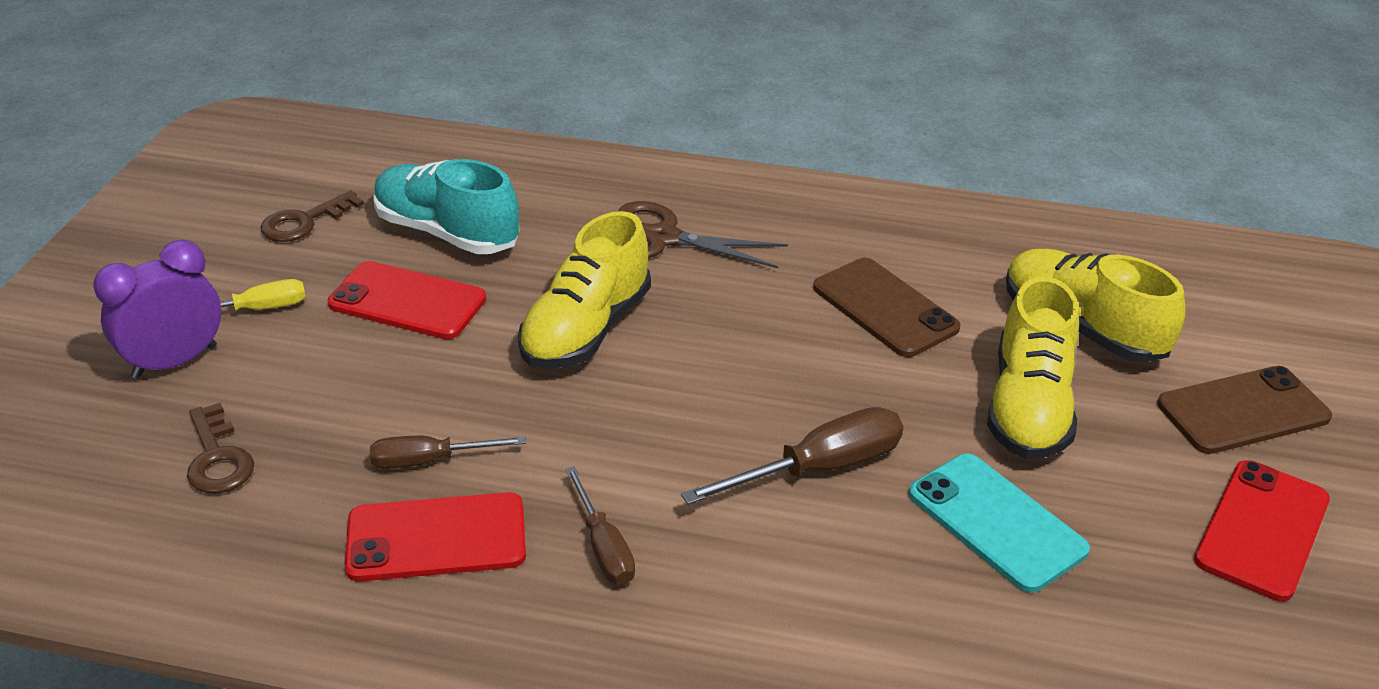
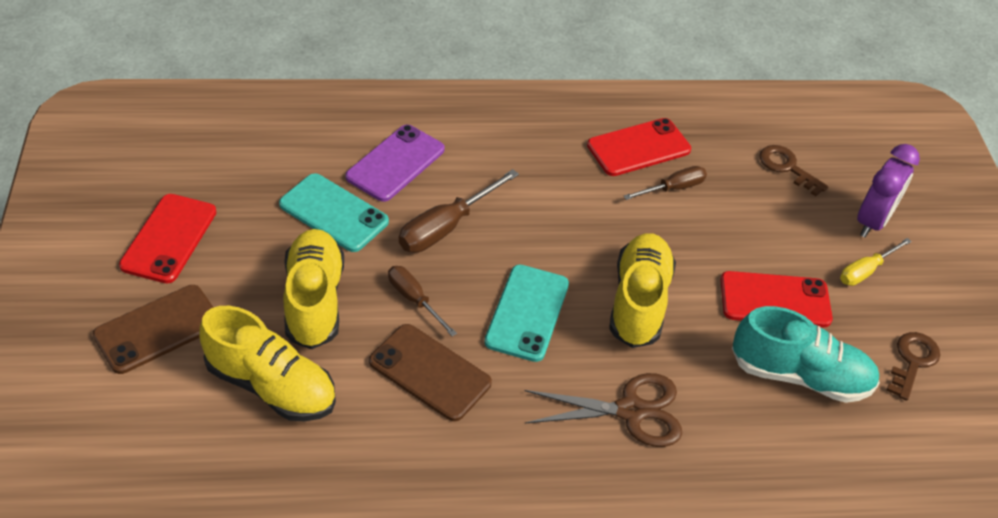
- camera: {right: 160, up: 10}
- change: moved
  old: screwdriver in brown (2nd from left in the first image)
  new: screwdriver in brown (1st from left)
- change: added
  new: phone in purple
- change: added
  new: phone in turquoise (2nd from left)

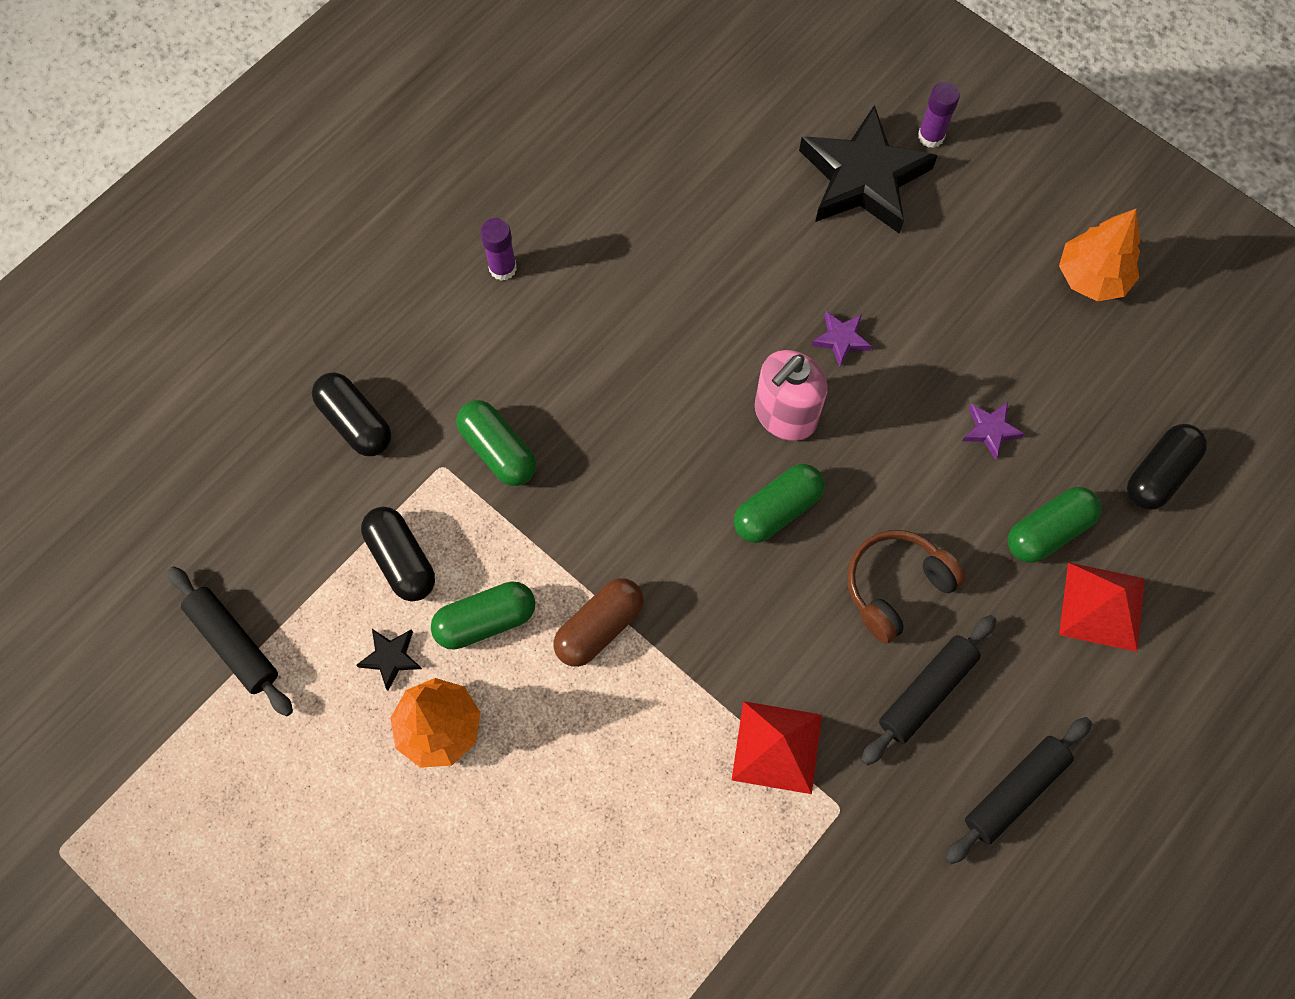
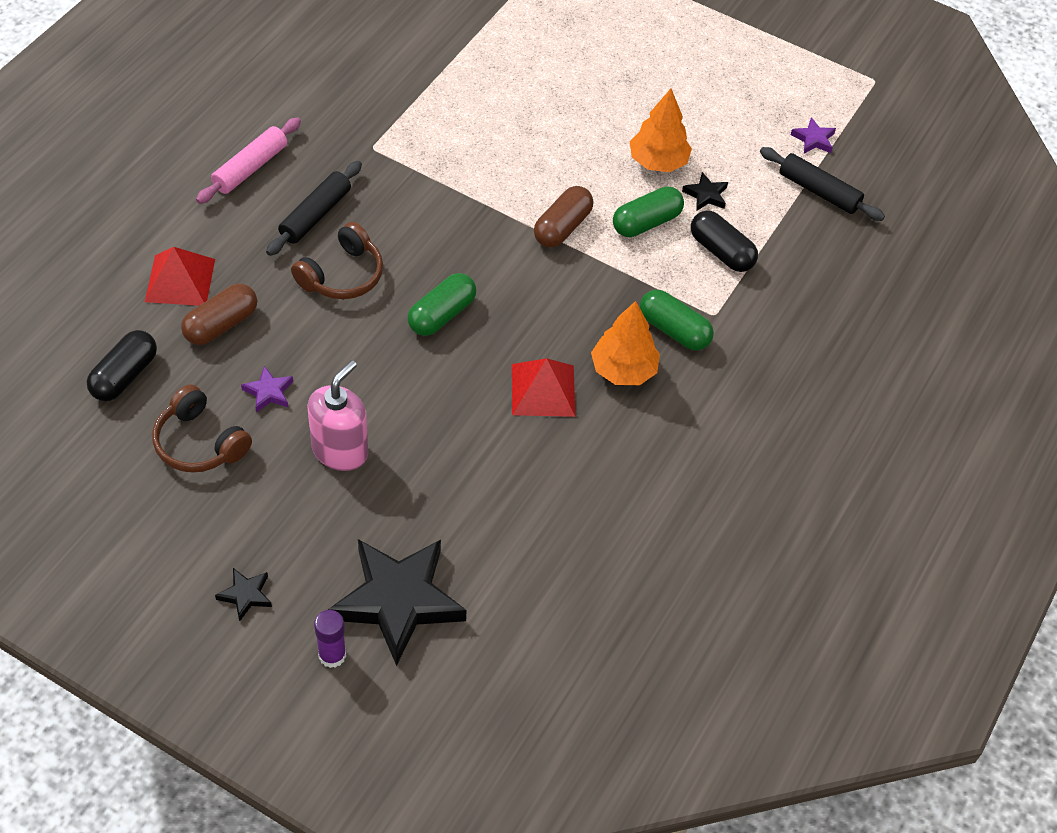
- camera: {right: 165, up: -15}
- change: removed
  old: capsule in black (1st from left)
- change: removed
  old: glue stick in purple (1st from left)
- change: moved
  old: pyramid in red (1st from left in the first image)
  new: pyramid in red (2nd from left)
- change: moved
  old: soap dispenser in pink
- change: moved
  old: star in purple (1st from left in the first image)
  new: star in purple (2nd from left)
- change: recoloured
  old: rolling pin in black (3rd from left)
  new: rolling pin in pink
- change: recoloured
  old: capsule in green (4th from left)
  new: capsule in brown (1st from left)
- change: moved
  old: tree in orange (2nd from left in the first image)
  new: tree in orange (1st from left)
- change: added
  new: headphones in brown (1st from left)
- change: added
  new: star in black (1st from left)

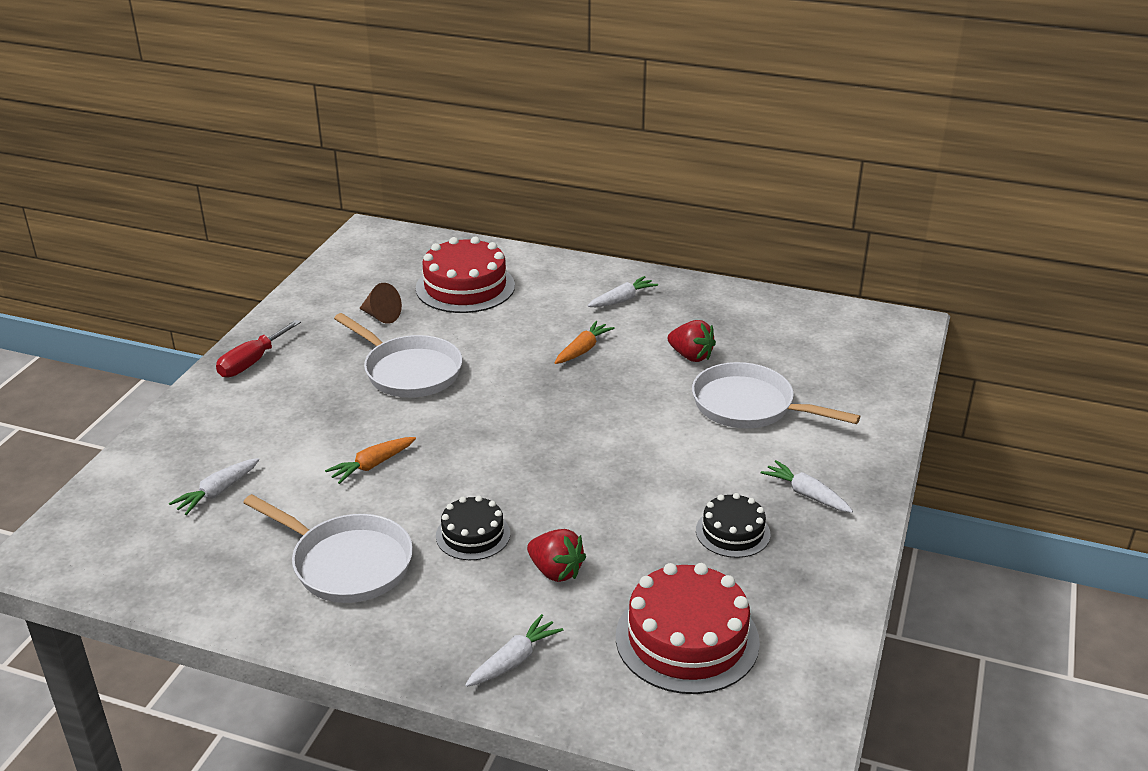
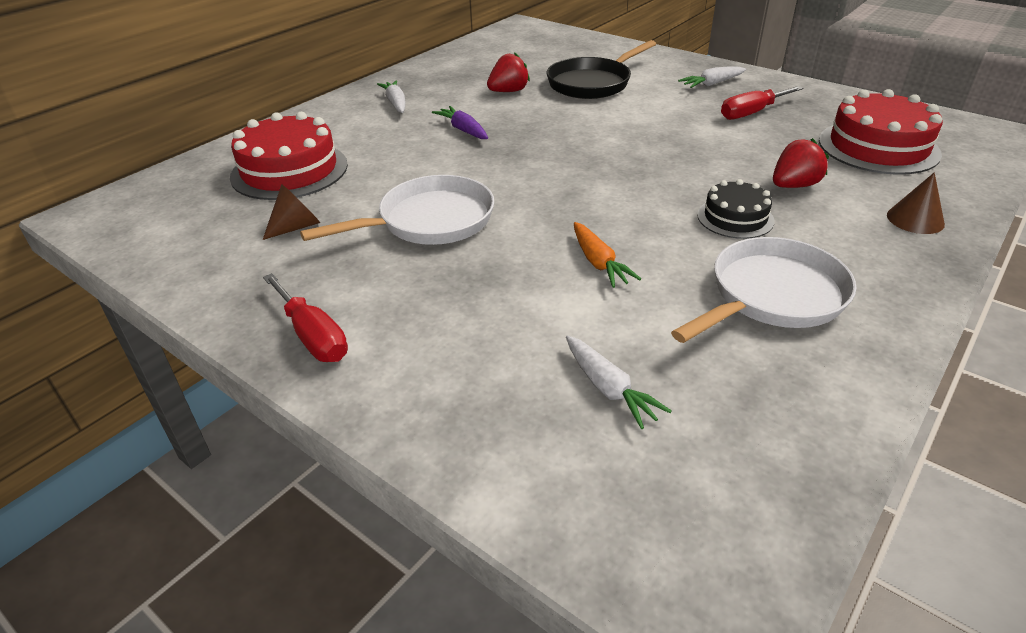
- camera: {right: -70, up: 5}
- change: replaced
  old: carrot in white (2nd from left)
  new: cone in brown (2nd from left)
- change: recoloured
  old: carrot in orange (2nd from left)
  new: carrot in purple
- change: recoloured
  old: pan in white (3rd from left)
  new: pan in black
- change: replaced
  old: cake in black (2nd from left)
  new: screwdriver in red (2nd from left)

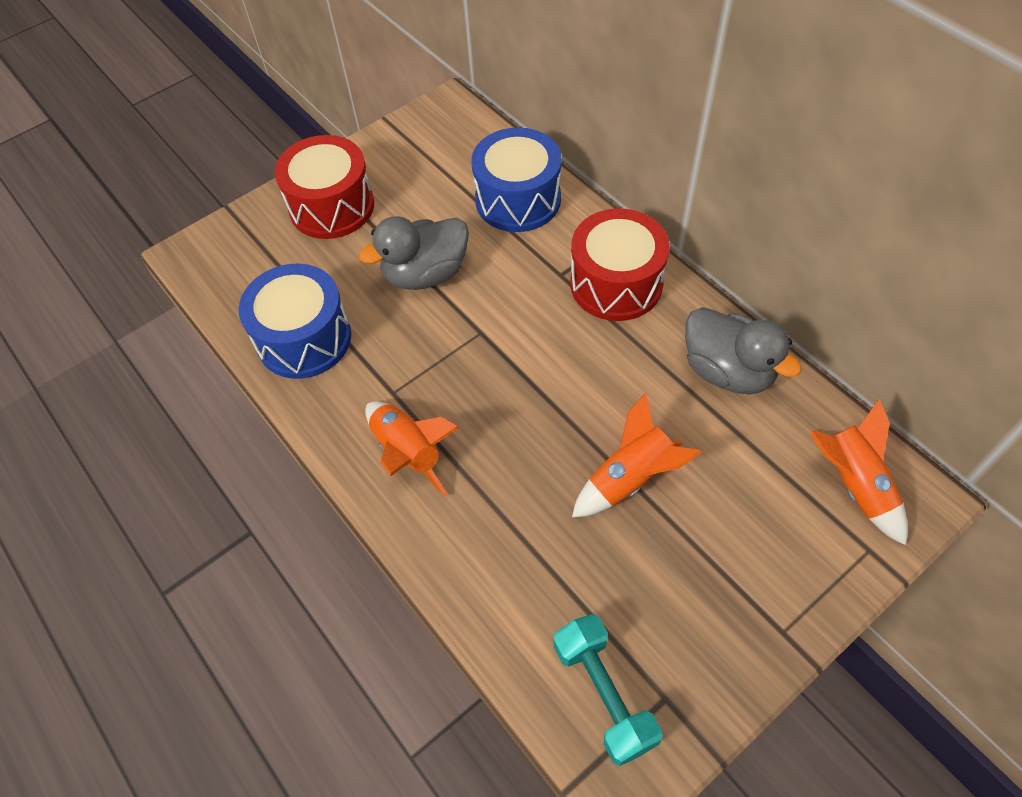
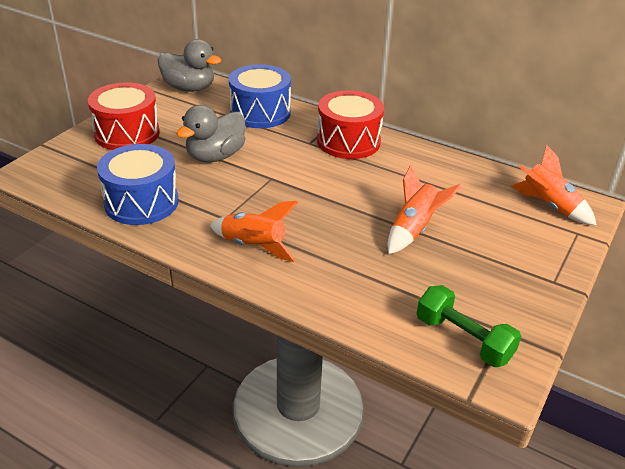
- camera: {right: -25, up: -20}
- change: recoloured
  old: dumbbell in turquoise
  new: dumbbell in green
- change: moved
  old: duck in grey (2nd from left in the first image)
  new: duck in grey (1st from left)

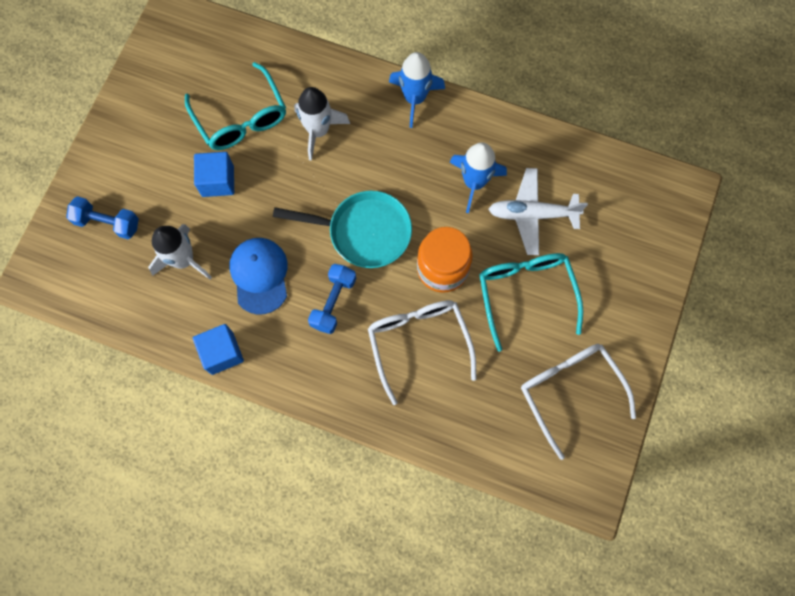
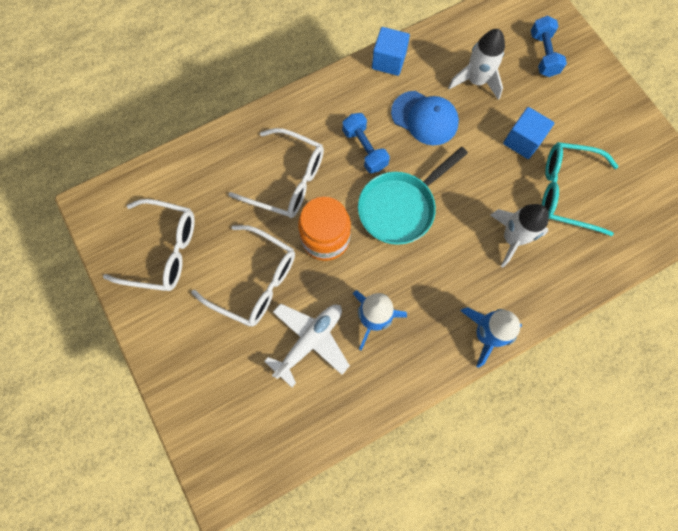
- camera: {right: 130, up: 0}
- change: turned
  old: dumbbell in blue (1st from left in the first image)
  degrees: -60
- change: recoloured
  old: glasses in turquoise (2nd from left)
  new: glasses in white (2nd from left)

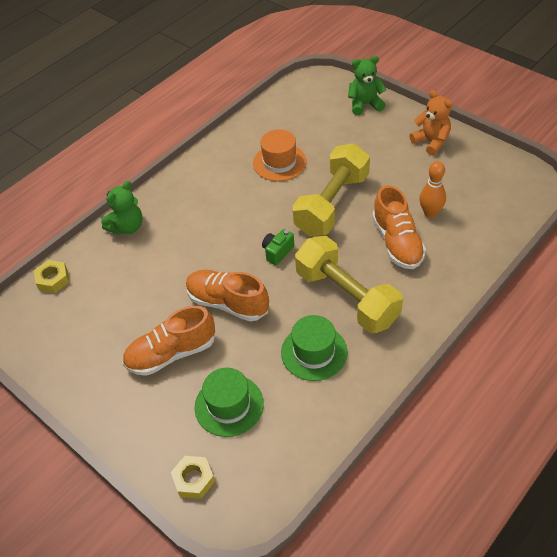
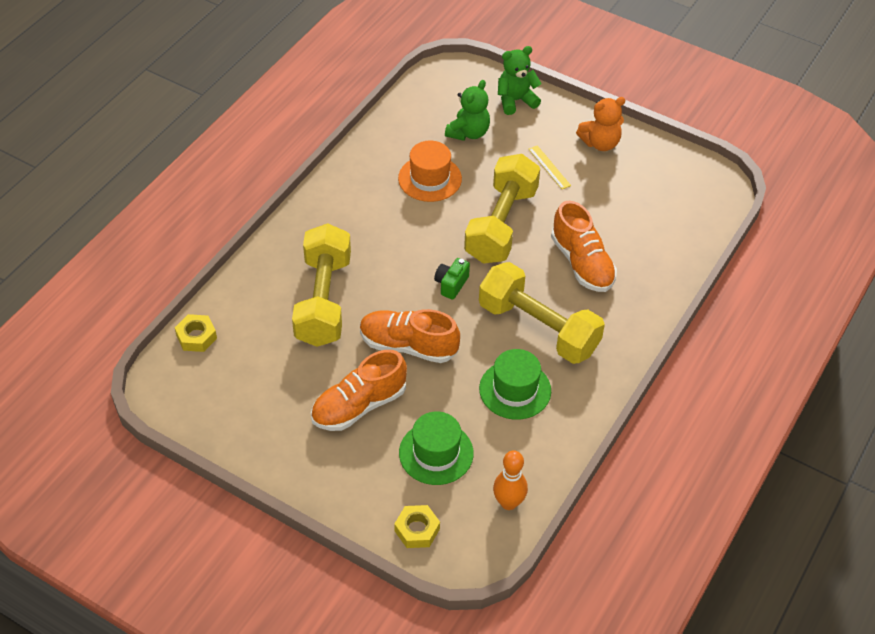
- camera: {right: -15, up: 0}
- change: moved
  old: teddy bear in green (1st from left)
- change: turned
  old: teddy bear in orange
  degrees: 120
- change: moved
  old: bowling pin in orange
- change: added
  new: dumbbell in yellow (1st from left)
- change: added
  new: ruler in yellow

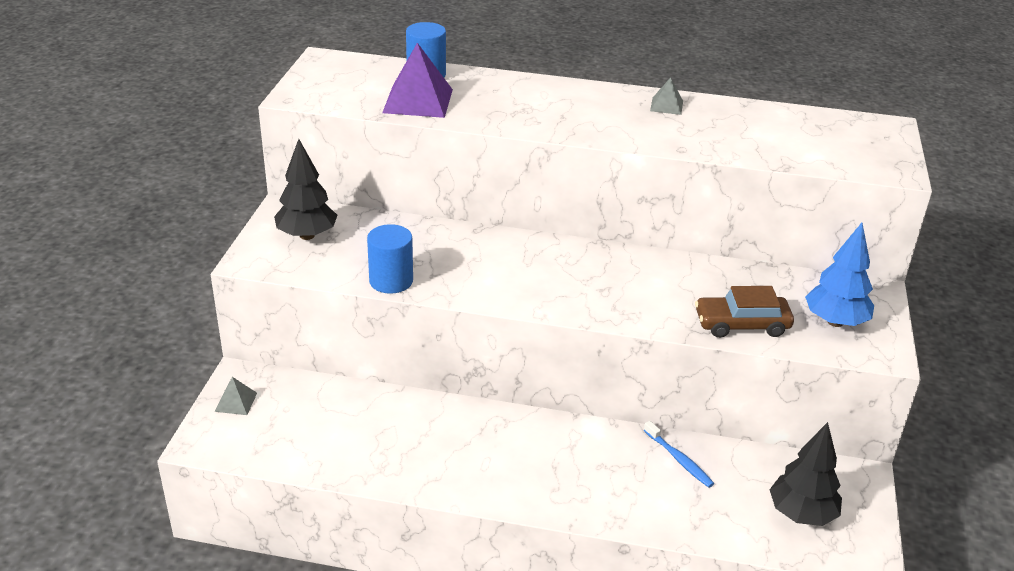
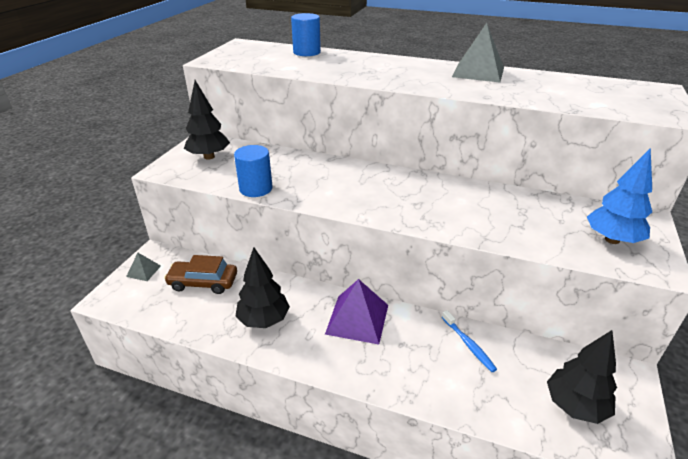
- camera: {right: 10, up: 0}
- change: moved
  old: pyramid in purple
- change: resized
  old: pyramid in grey (2nd from left)
  factor: 1.98
- change: moved
  old: car in brown
- change: added
  new: tree in black (2nd from left)

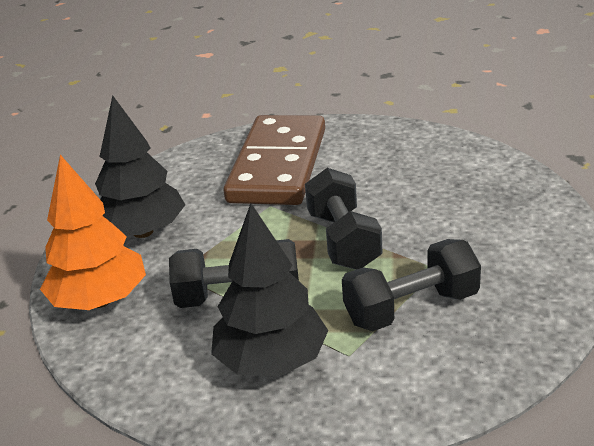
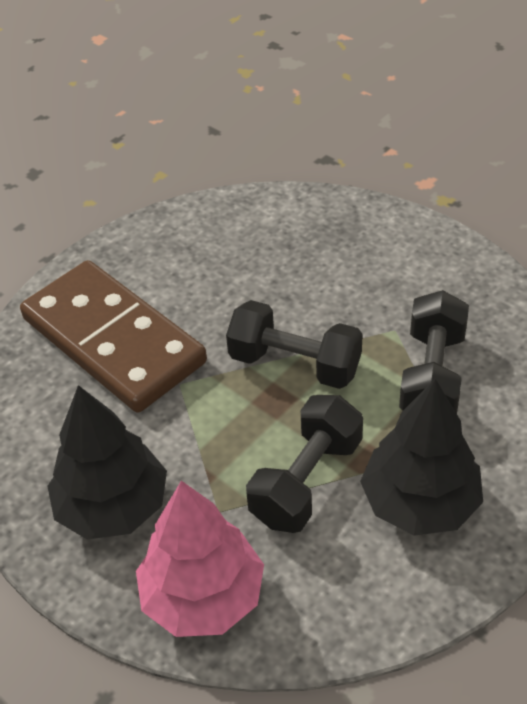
- camera: {right: -55, up: 15}
- change: recoloured
  old: tree in orange
  new: tree in pink

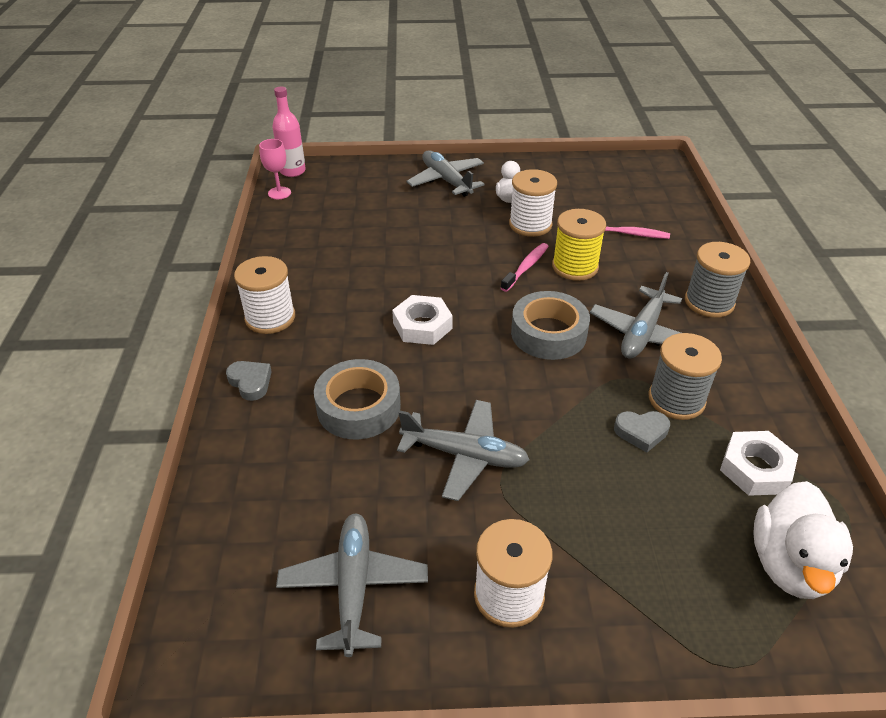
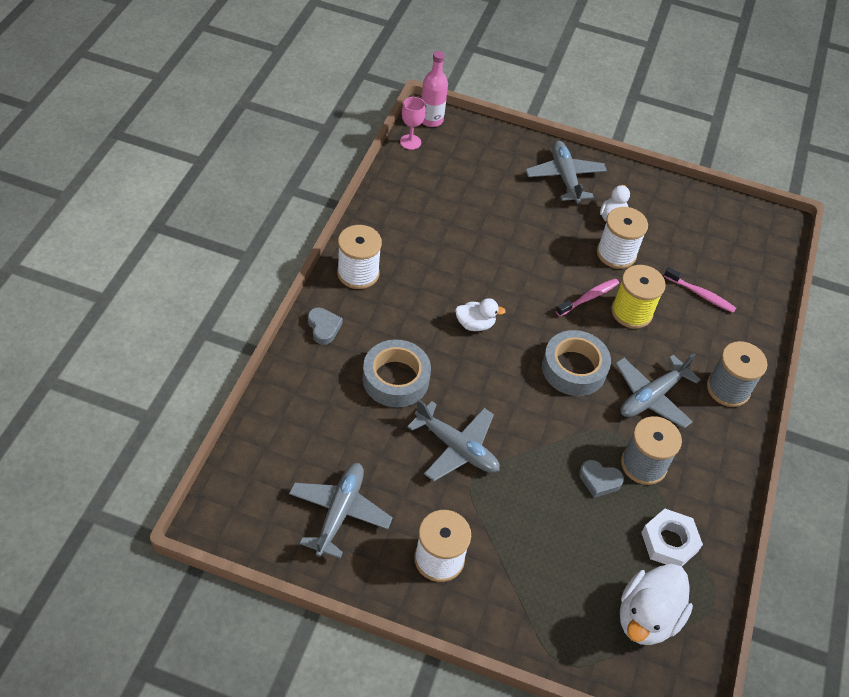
- camera: {right: 15, up: 10}
- change: replaced
  old: nut in white (1st from left)
  new: duck in white (1st from left)

